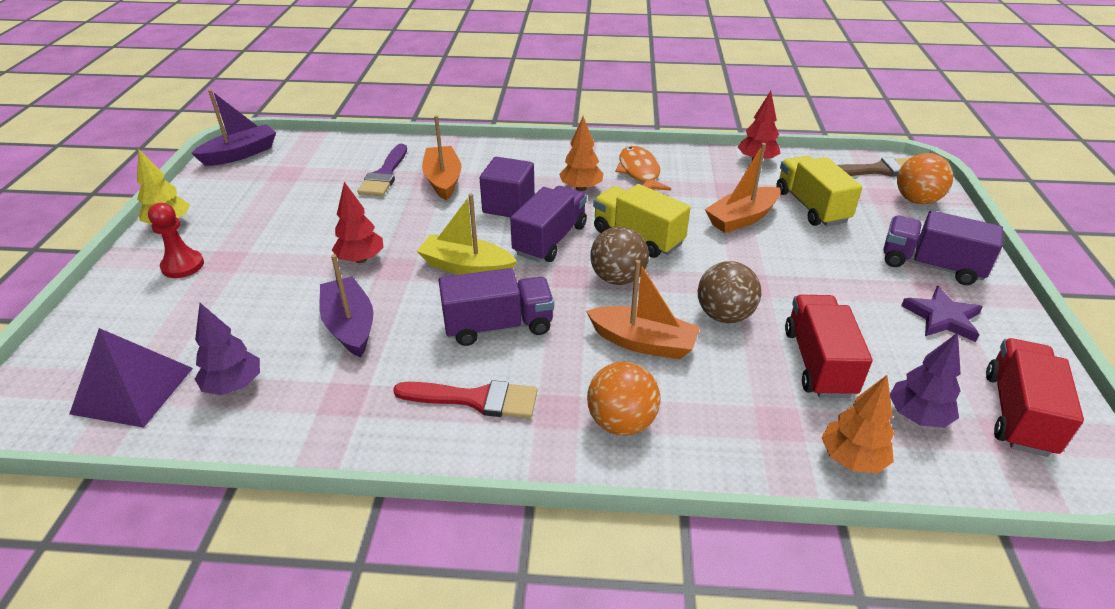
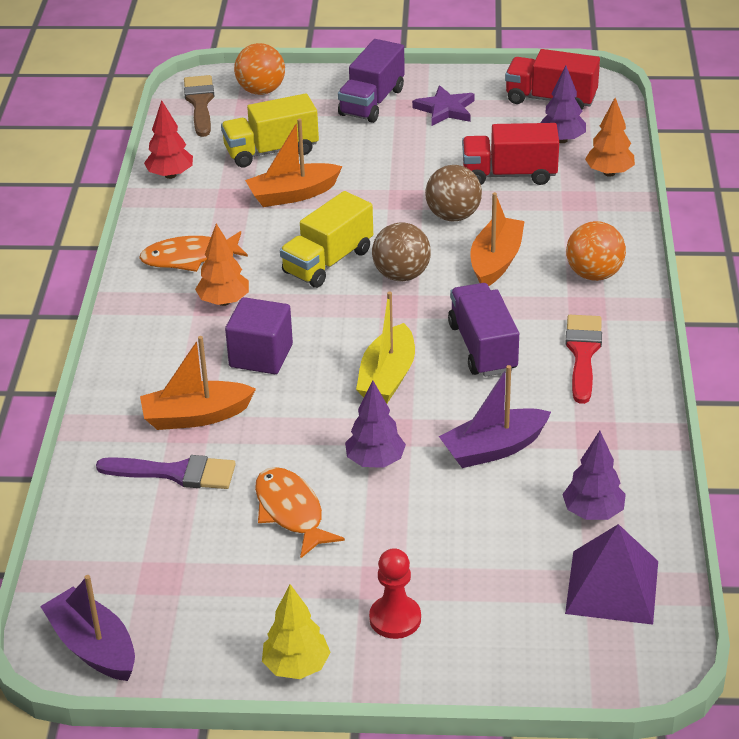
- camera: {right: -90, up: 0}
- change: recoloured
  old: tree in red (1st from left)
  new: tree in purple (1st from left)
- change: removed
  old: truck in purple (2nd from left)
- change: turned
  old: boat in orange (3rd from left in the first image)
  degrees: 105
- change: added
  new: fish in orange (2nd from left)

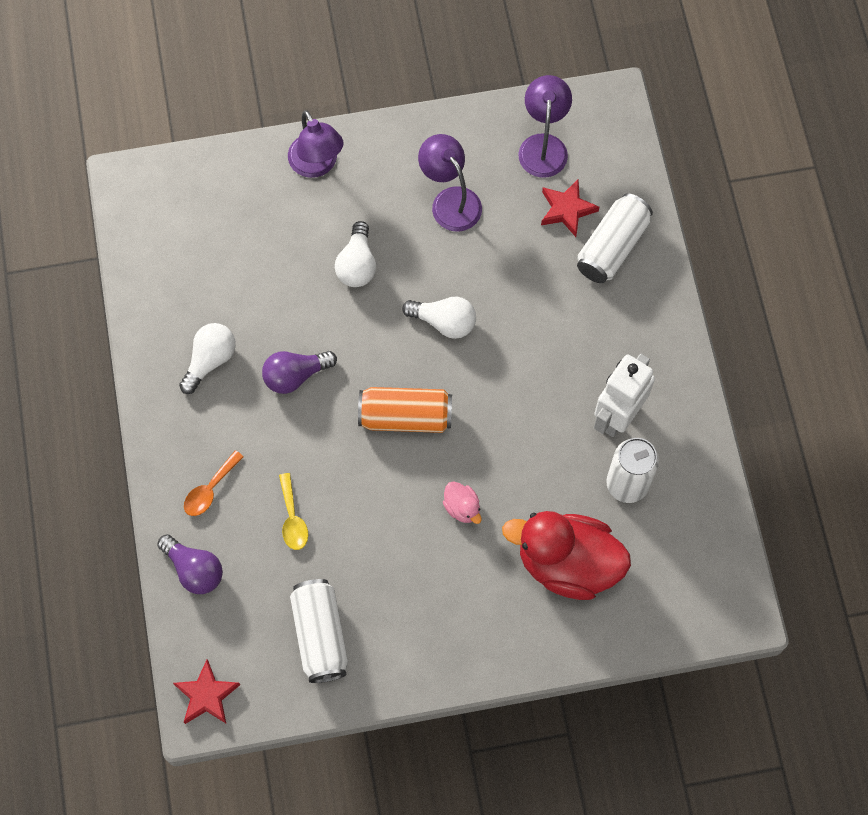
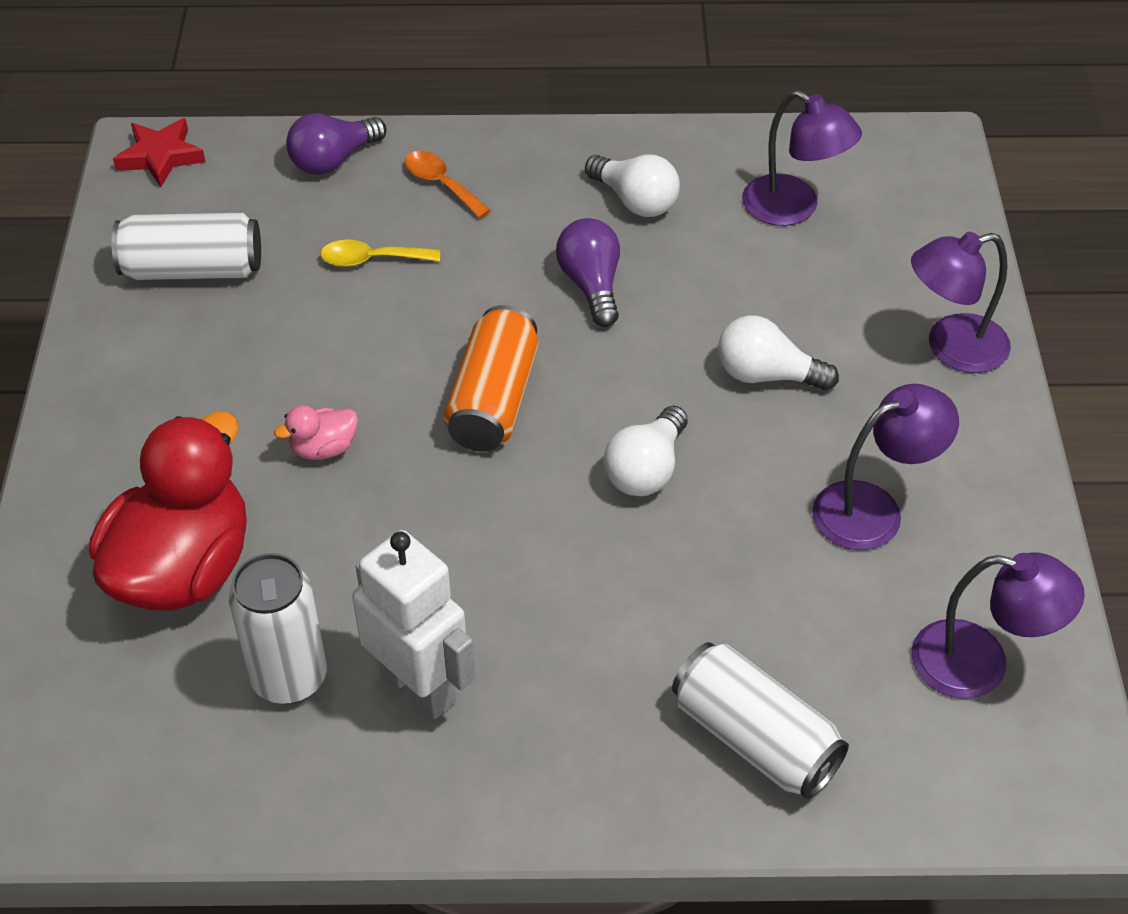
- camera: {right: 100, up: -20}
- change: removed
  old: star in red (2nd from left)
- change: added
  new: lamp in purple (1st from left)

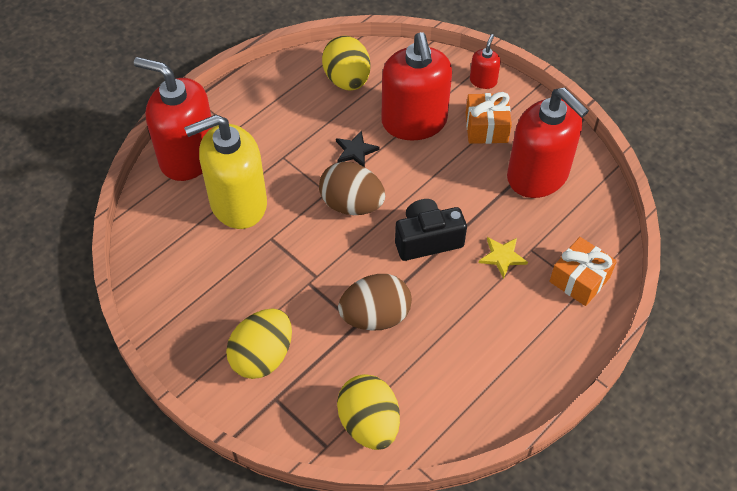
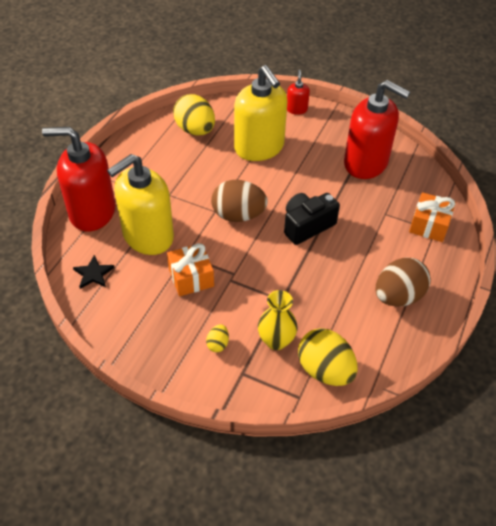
- camera: {right: -20, up: -5}
- change: resized
  old: egg in yellow (1st from left in the first image)
  factor: 0.46
- change: moved
  old: star in black
- change: moved
  old: egg in brown (2nd from left)
- change: recoloured
  old: soap dispenser in red (2nd from left)
  new: soap dispenser in yellow (2nd from left)
- change: moved
  old: gift in orange (1st from left)
- change: removed
  old: star in yellow
- change: added
  new: vase in yellow

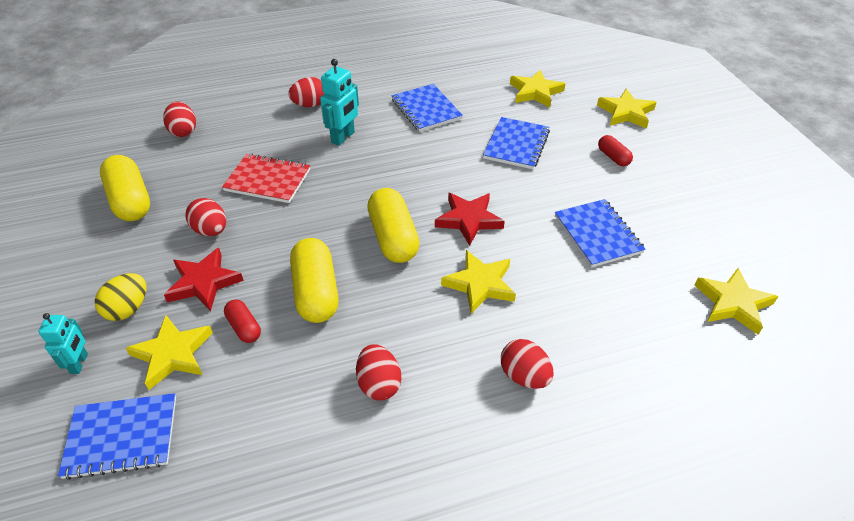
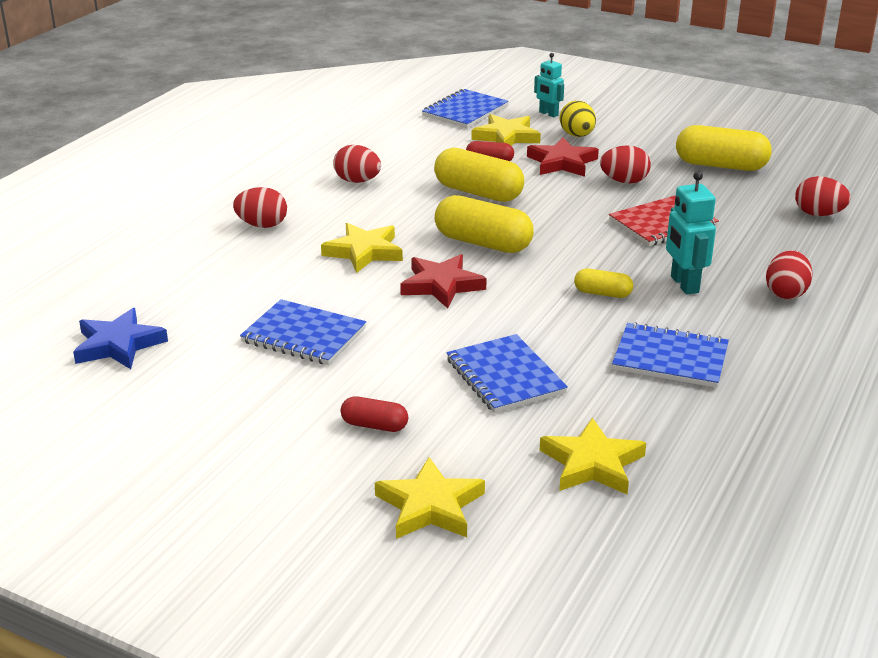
- camera: {right: 135, up: -15}
- change: recoloured
  old: star in yellow (5th from left)
  new: star in blue
- change: added
  new: capsule in yellow (3rd from left)

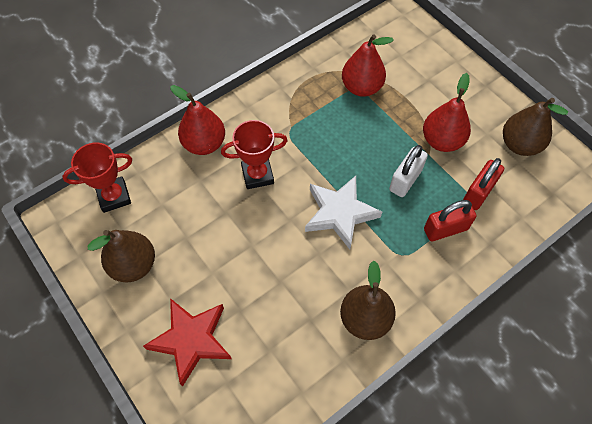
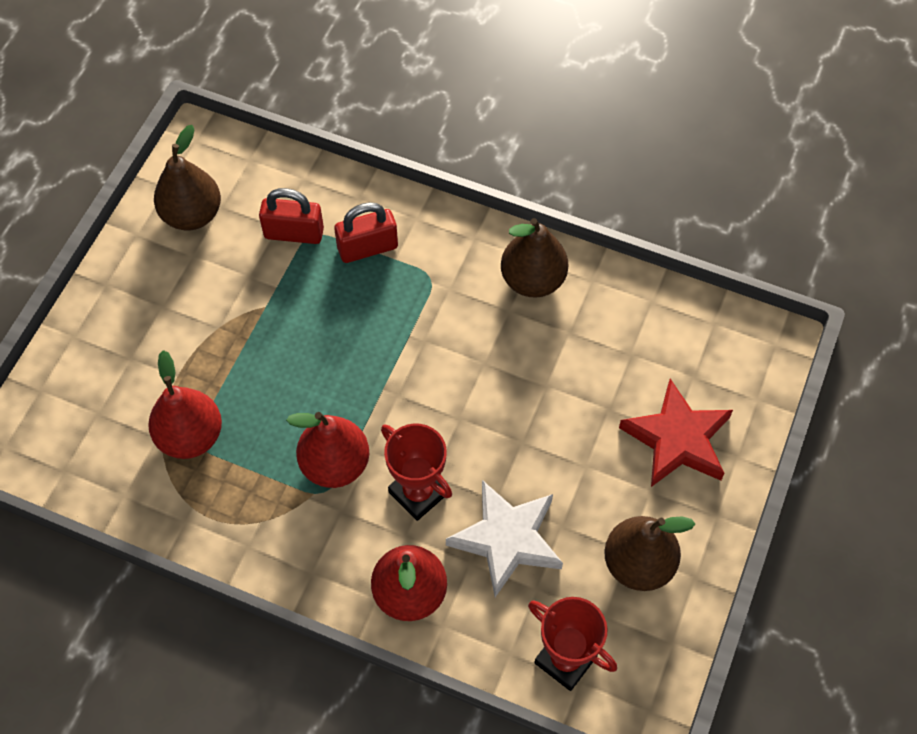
- camera: {right: -120, up: 0}
- change: moved
  old: star in white
- change: removed
  old: padlock in white
- change: moved
  old: pear in red (3rd from left in the first image)
  new: pear in red (2nd from left)
- change: turned
  old: padlock in red (1st from left in the first image)
  degrees: -60

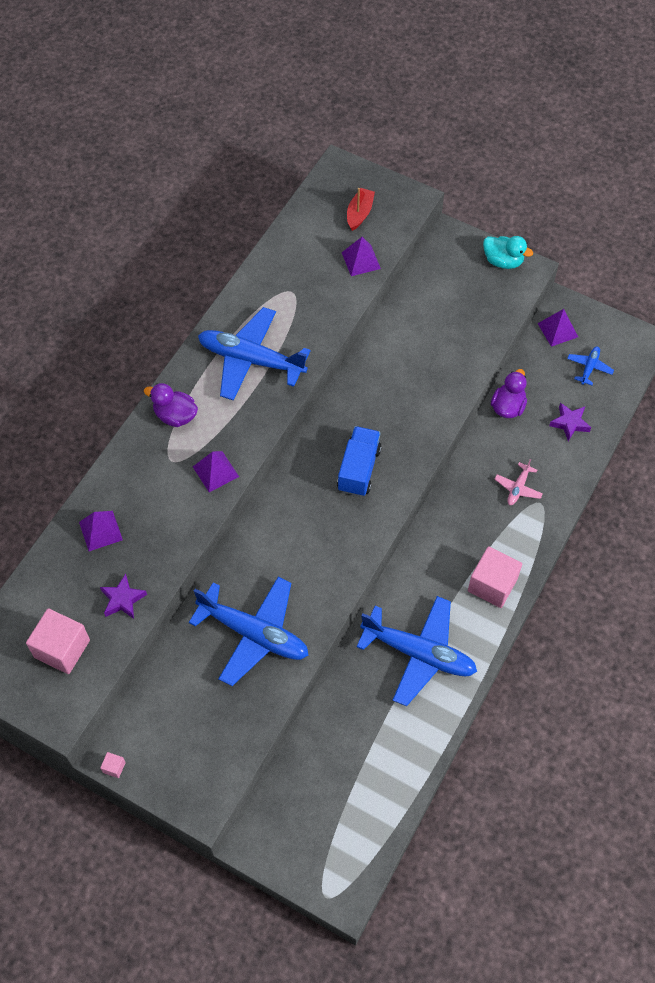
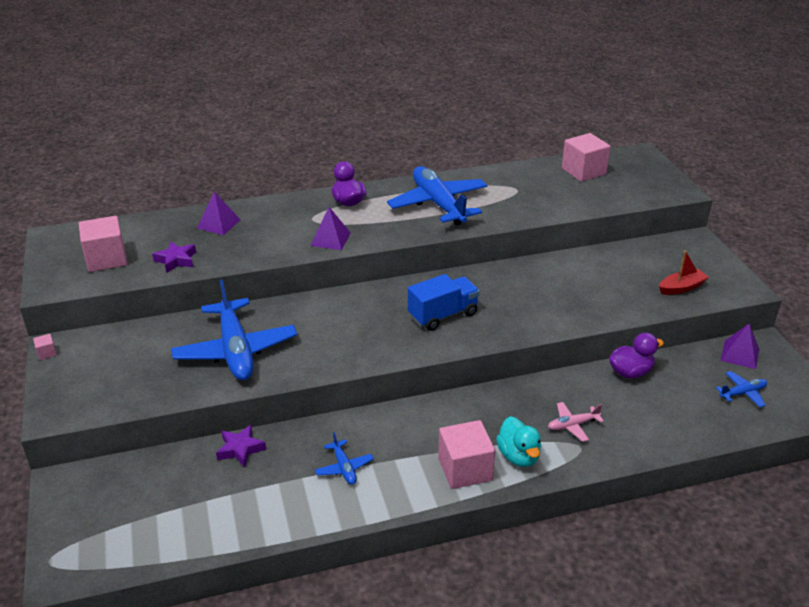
- camera: {right: 45, up: -25}
- change: removed
  old: pyramid in purple (3rd from left)
- change: moved
  old: boat in red
- change: resized
  old: plane in blue (3rd from left in the first image)
  factor: 0.44
- change: moved
  old: duck in turquoise
- change: moved
  old: star in purple (2nd from left)
- change: added
  new: cube in pink (4th from left)

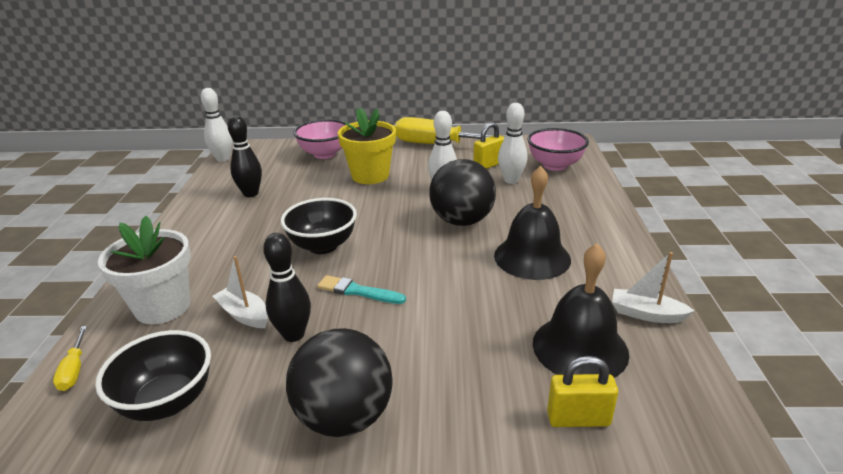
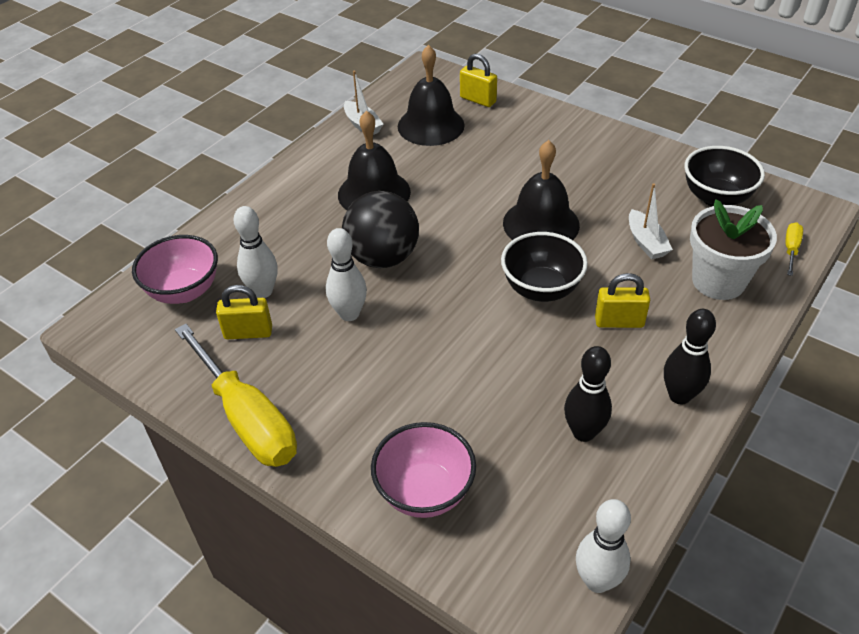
- camera: {right: -145, up: 15}
- change: moved
  old: bowling pin in black (2nd from left)
- change: removed
  old: ball in black (1st from left)
- change: replaced
  old: brush in turquoise
  new: bell in black (3rd from left)
- change: removed
  old: flower pot in yellow
- change: added
  new: padlock in yellow (3rd from left)

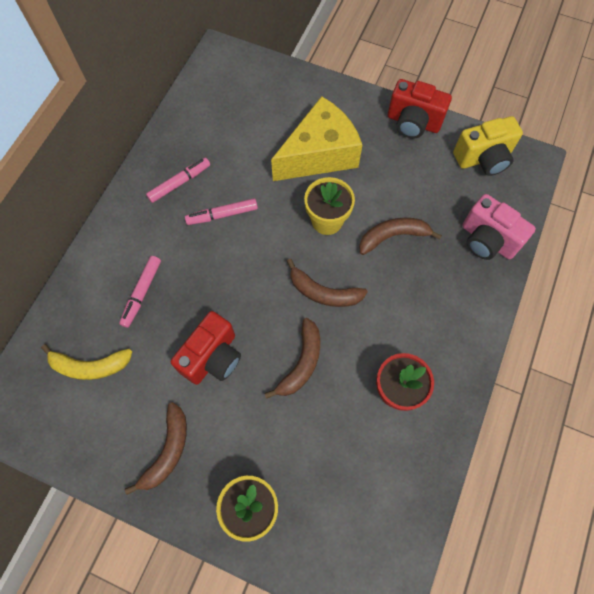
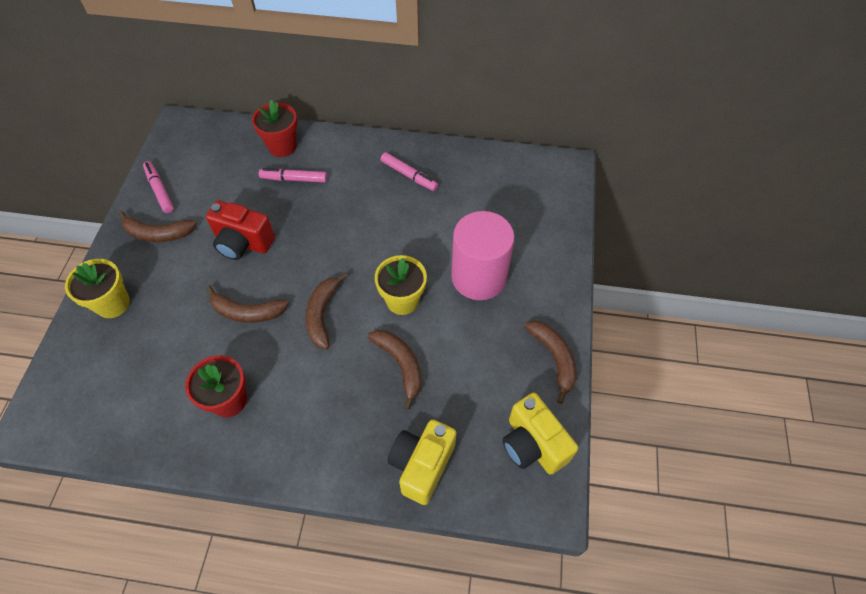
- camera: {right: 75, up: -10}
- change: removed
  old: banana in yellow
- change: moved
  old: marker in pink (3rd from left in the first image)
  new: marker in pink (1st from left)
- change: replaced
  old: cheese in yellow
  new: cylinder in pink
- change: replaced
  old: camera in red (2nd from left)
  new: banana in brown (5th from left)
- change: recoloured
  old: camera in pink
  new: camera in yellow (1st from left)
- change: added
  new: flower pot in red (2nd from left)

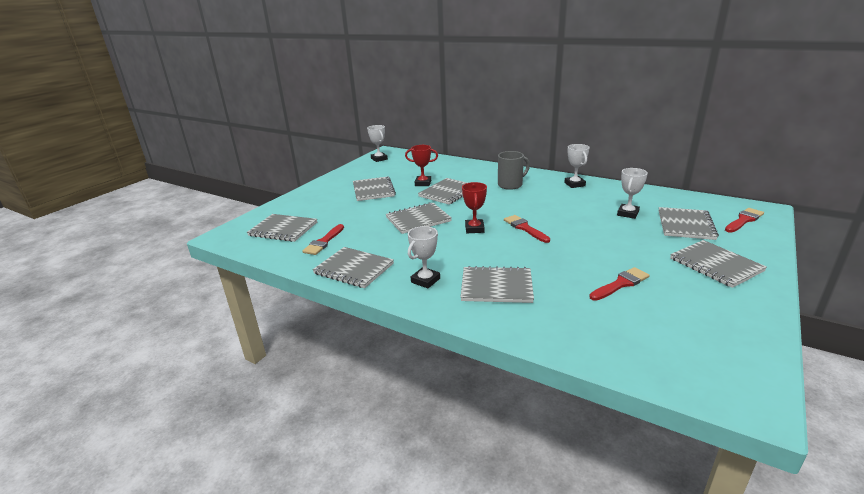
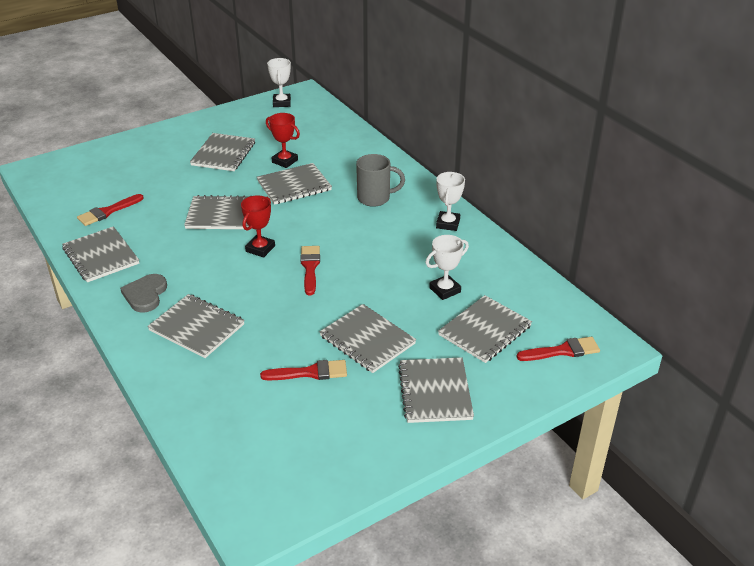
- camera: {right: 25, up: 10}
- change: moved
  old: notebook in grey (1st from left in the first image)
  new: notebook in grey (6th from left)
- change: replaced
  old: trophy in white (2nd from left)
  new: heart in grey

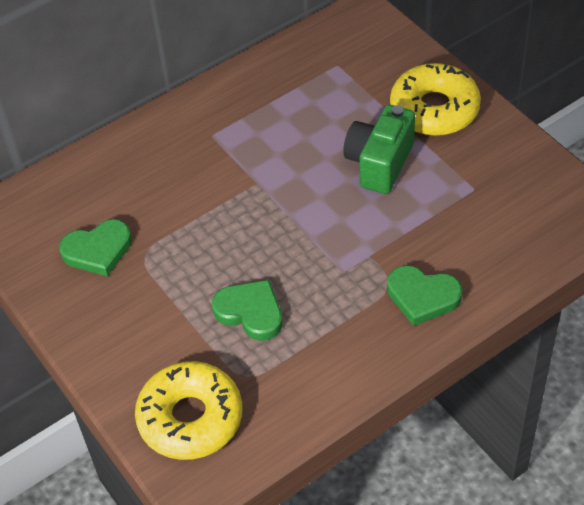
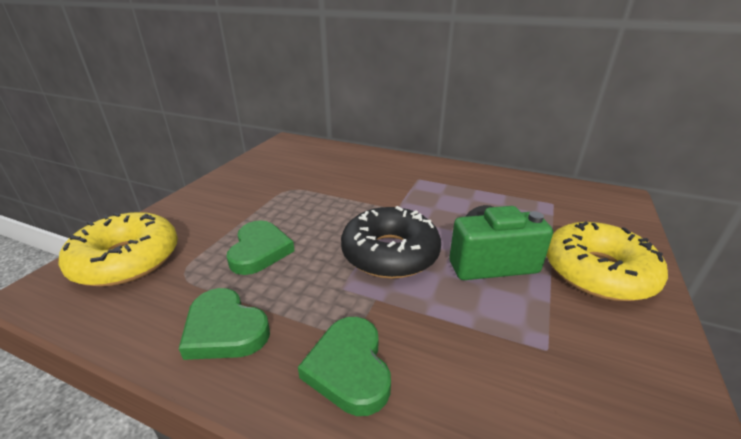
- camera: {right: 55, up: -20}
- change: moved
  old: heart in green (1st from left)
- change: added
  new: donut in black

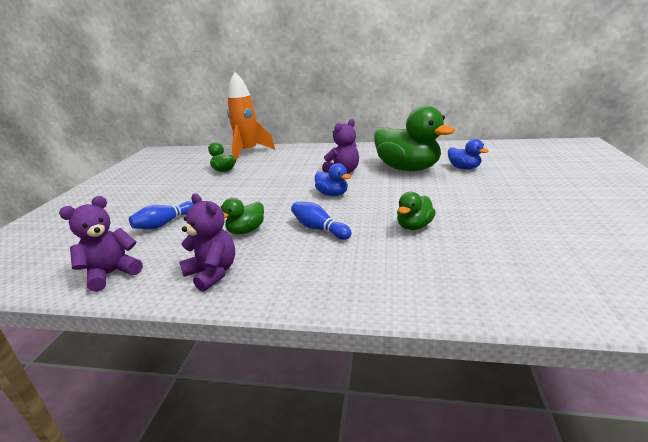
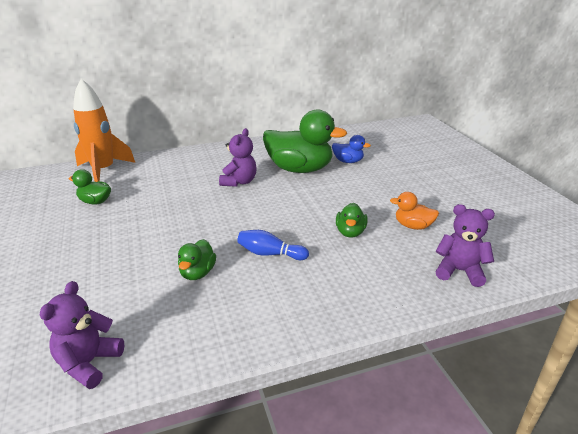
- camera: {right: -30, up: 5}
- change: removed
  old: bowling pin in blue (1st from left)
- change: moved
  old: teddy bear in purple (2nd from left in the first image)
  new: teddy bear in purple (3rd from left)
- change: removed
  old: duck in blue (1st from left)
- change: added
  new: duck in orange

